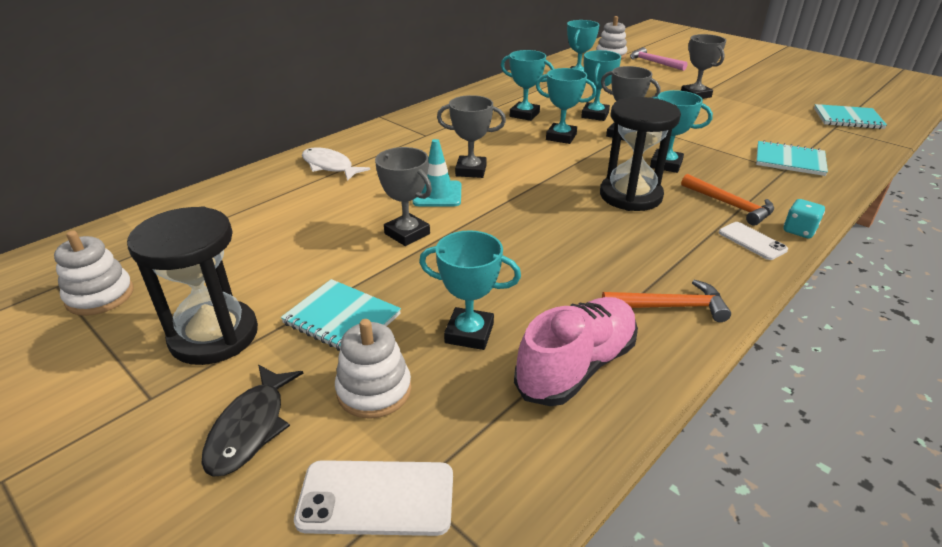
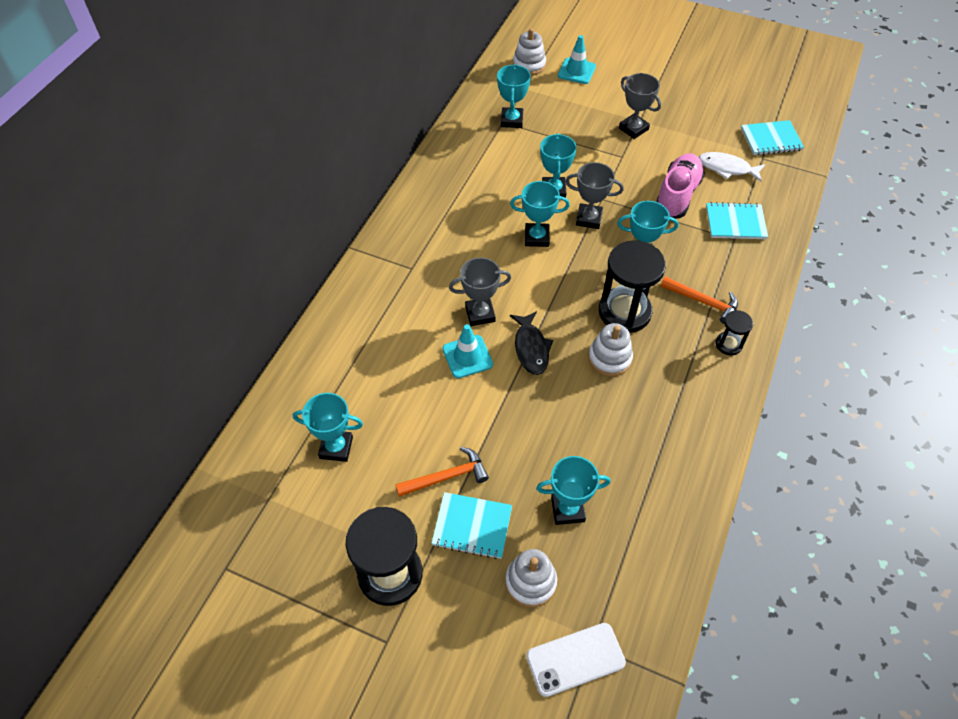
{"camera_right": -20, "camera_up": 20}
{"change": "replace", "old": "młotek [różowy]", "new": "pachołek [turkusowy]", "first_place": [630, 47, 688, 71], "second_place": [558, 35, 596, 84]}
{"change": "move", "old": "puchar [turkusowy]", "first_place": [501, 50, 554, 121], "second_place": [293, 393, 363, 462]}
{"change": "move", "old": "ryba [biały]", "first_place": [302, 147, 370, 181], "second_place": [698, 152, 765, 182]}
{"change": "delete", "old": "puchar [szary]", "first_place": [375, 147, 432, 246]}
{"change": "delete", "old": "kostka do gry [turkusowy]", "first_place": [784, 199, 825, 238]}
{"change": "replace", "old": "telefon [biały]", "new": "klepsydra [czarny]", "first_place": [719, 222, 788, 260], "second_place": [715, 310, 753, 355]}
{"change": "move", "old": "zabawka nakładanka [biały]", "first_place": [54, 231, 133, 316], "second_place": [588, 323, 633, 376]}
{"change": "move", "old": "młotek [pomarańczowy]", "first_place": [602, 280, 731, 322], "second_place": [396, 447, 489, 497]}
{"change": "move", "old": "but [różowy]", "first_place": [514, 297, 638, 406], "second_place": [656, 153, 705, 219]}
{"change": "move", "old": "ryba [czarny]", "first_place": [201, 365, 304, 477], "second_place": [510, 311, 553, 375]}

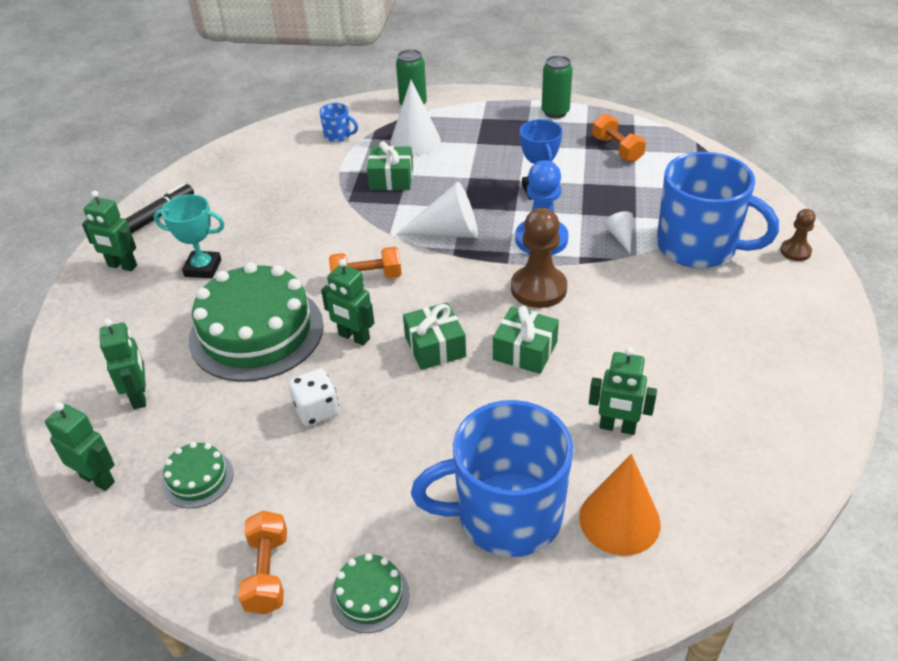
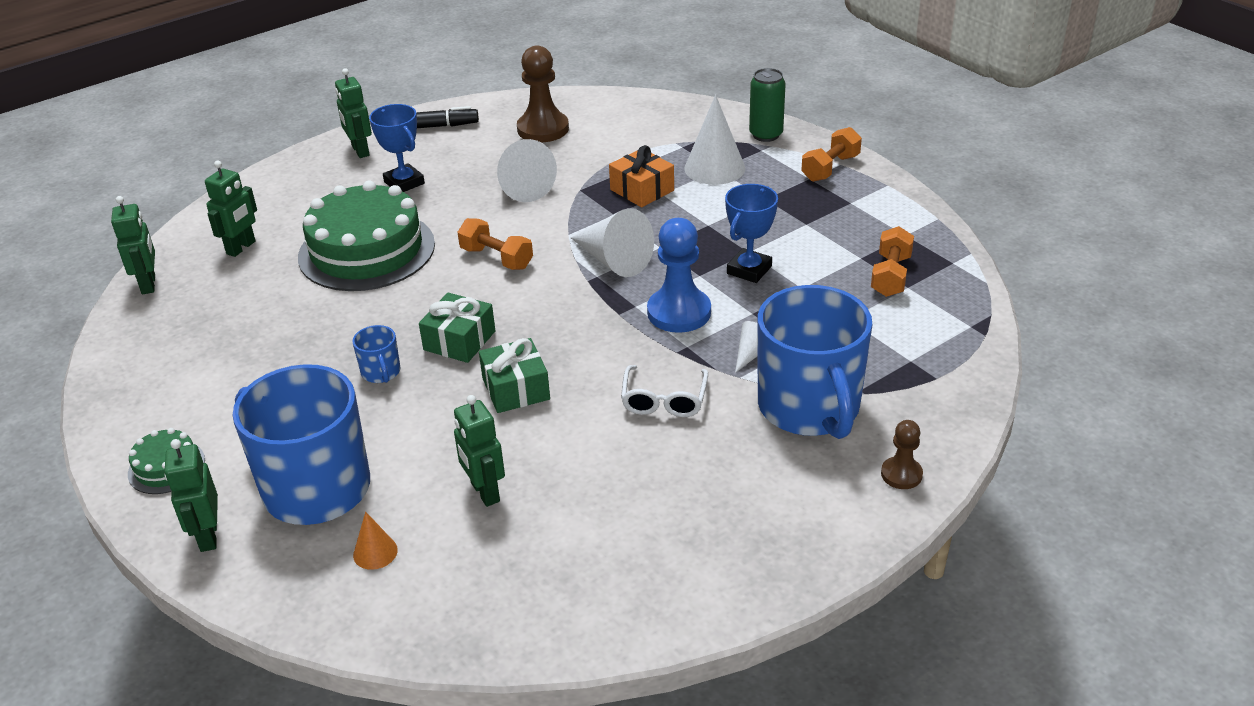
{"camera_right": 45, "camera_up": -5}
{"change": "delete", "old": "puszka [zielony]", "first_place": [542, 56, 573, 118]}
{"change": "move", "old": "kubek [niebieski]", "first_place": [319, 103, 358, 142], "second_place": [352, 325, 401, 383]}
{"change": "recolor", "old": "prezent [zielony]", "new": "prezent [pomarańczowy]", "first_place": [367, 141, 413, 190], "second_place": [609, 145, 674, 207]}
{"change": "recolor", "old": "puchar [turkusowy]", "new": "puchar [niebieski]", "first_place": [154, 194, 225, 278], "second_place": [369, 104, 425, 192]}
{"change": "move", "old": "pionek [brązowy]", "first_place": [511, 208, 567, 308], "second_place": [517, 46, 569, 142]}
{"change": "move", "old": "robot [zielony]", "first_place": [321, 259, 374, 346], "second_place": [164, 439, 218, 552]}
{"change": "delete", "old": "kostka do gry [biały]", "first_place": [288, 368, 339, 426]}
{"change": "delete", "old": "tort [zielony]", "first_place": [162, 442, 233, 508]}
{"change": "resize", "old": "stożek [pomarańczowy]", "first_place": [579, 454, 661, 556], "second_place": [353, 512, 398, 570], "factor": 0.51}
{"change": "move", "old": "hantel [pomarańczowy]", "first_place": [238, 511, 287, 614], "second_place": [801, 127, 862, 182]}
{"change": "insert", "new": "stożek [biały]", "second_place": [497, 139, 557, 202]}
{"change": "insert", "new": "okulary [biały]", "second_place": [621, 365, 708, 417]}

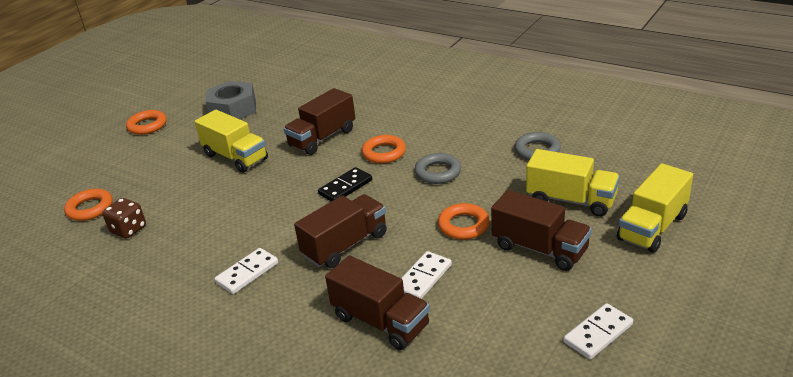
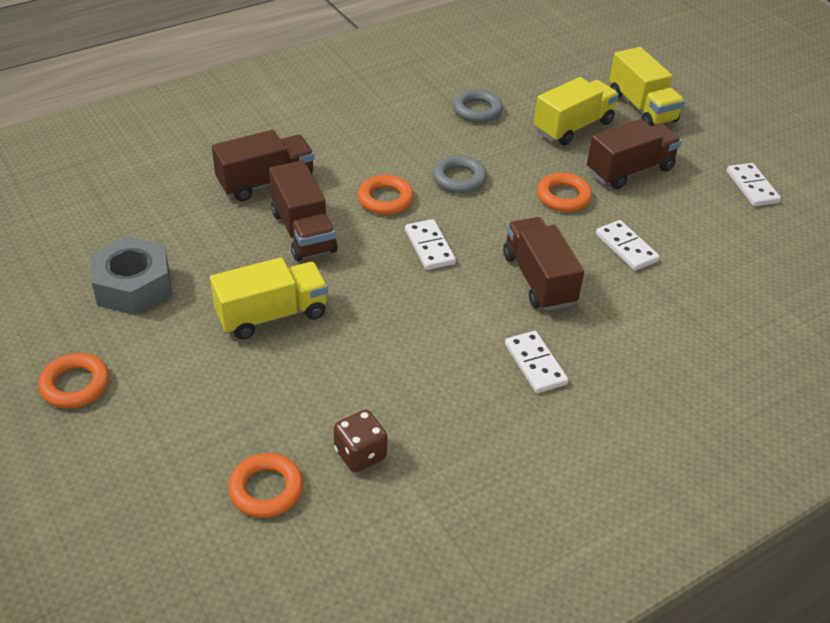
{"camera_right": -70, "camera_up": 10}
{"change": "recolor", "old": "kostka domina [czarny]", "new": "kostka domina [biały]", "first_place": [318, 167, 372, 201], "second_place": [405, 219, 456, 270]}
{"change": "move", "old": "ciężarówka [brązowy]", "first_place": [325, 255, 430, 350], "second_place": [212, 130, 314, 201]}

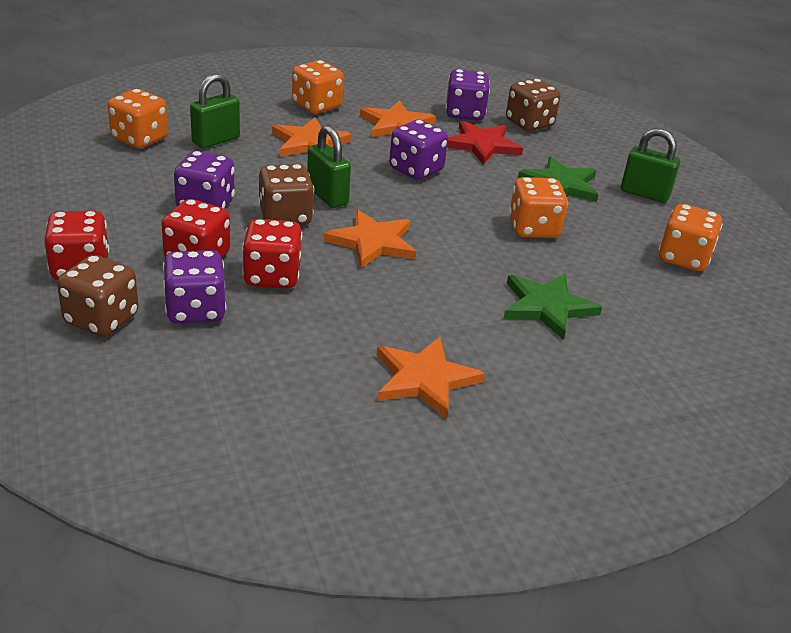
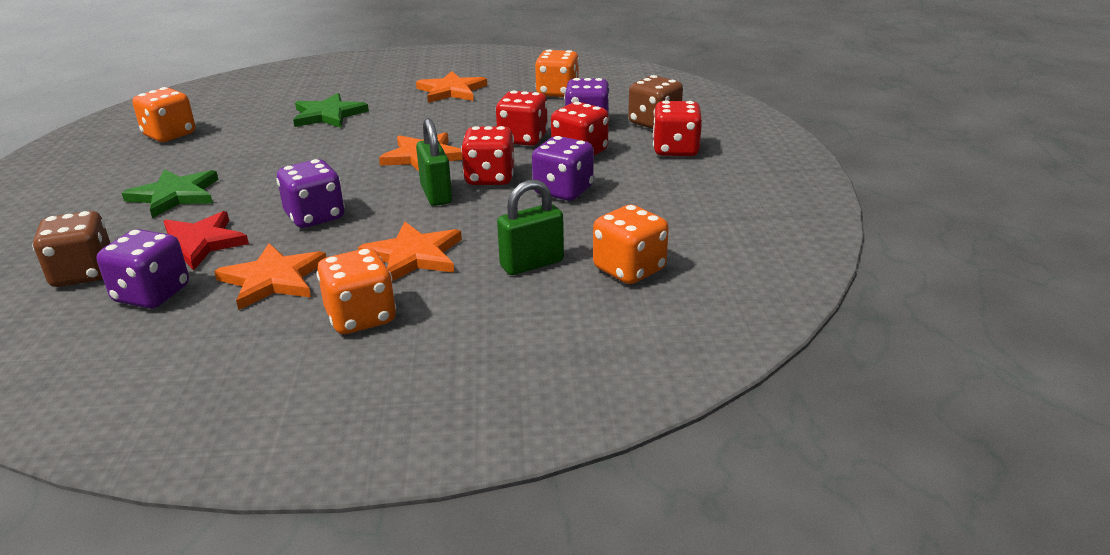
{"camera_right": -160, "camera_up": -5}
{"change": "delete", "old": "kłódka [zielony]", "first_place": [621, 128, 680, 203]}
{"change": "recolor", "old": "kostka do gry [brązowy]", "new": "kostka do gry [czerwony]", "first_place": [258, 164, 314, 225], "second_place": [461, 126, 514, 185]}
{"change": "move", "old": "kostka do gry [pomarańczowy]", "first_place": [509, 177, 568, 238], "second_place": [535, 49, 579, 97]}

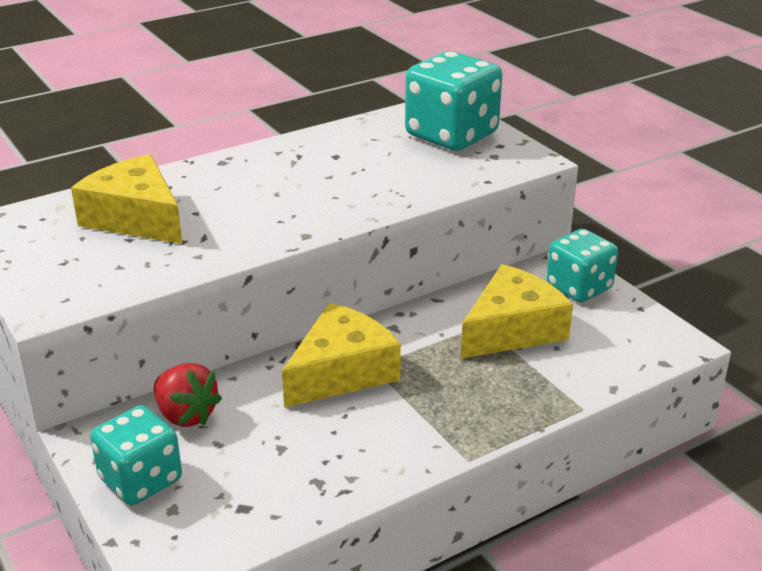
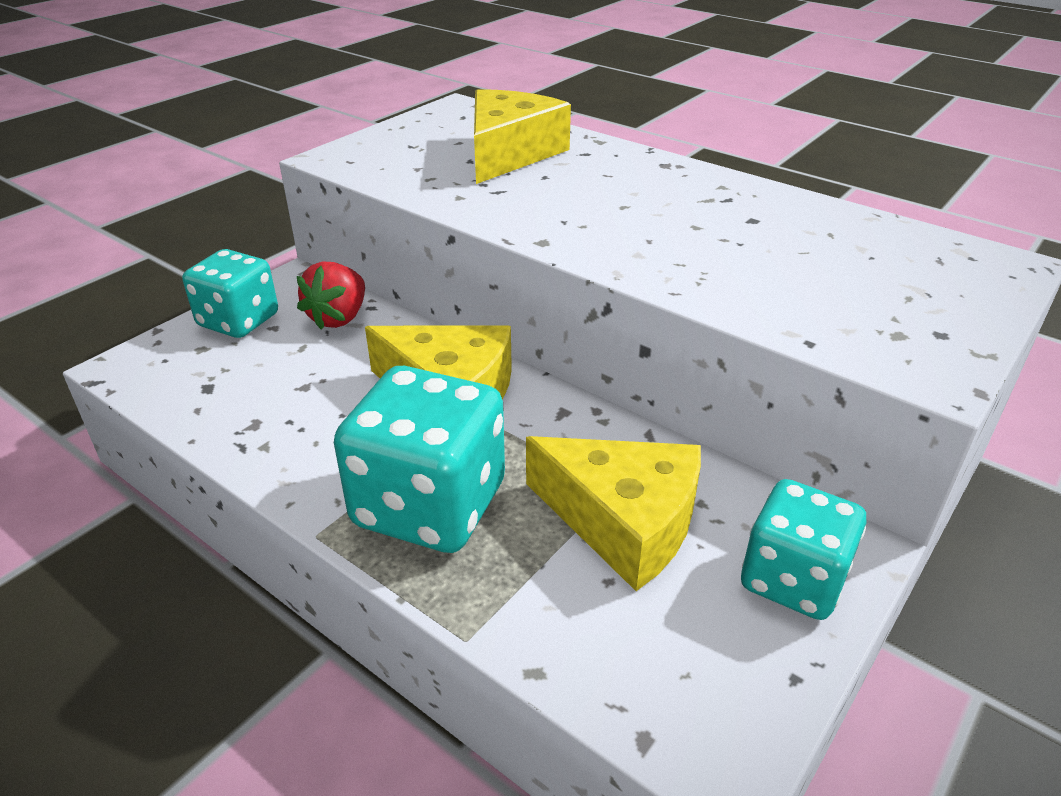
{"camera_right": 70, "camera_up": 5}
{"change": "move", "old": "kostka do gry [turkusowy]", "first_place": [405, 51, 502, 151], "second_place": [334, 366, 505, 553]}

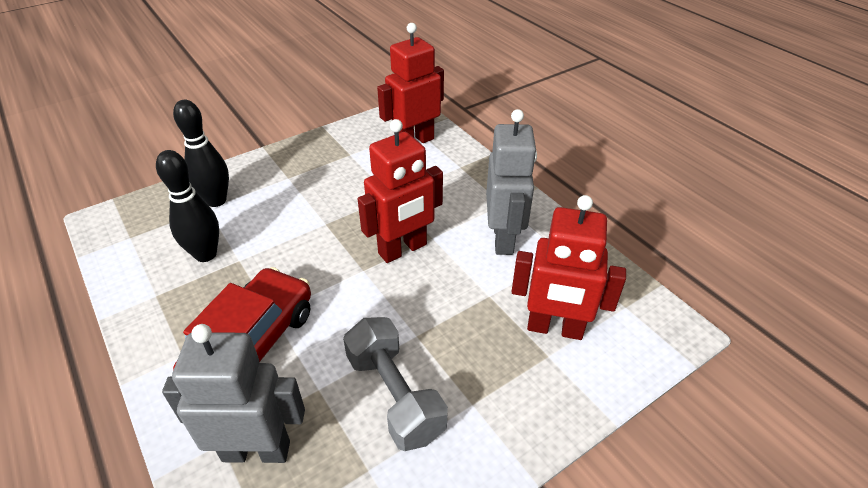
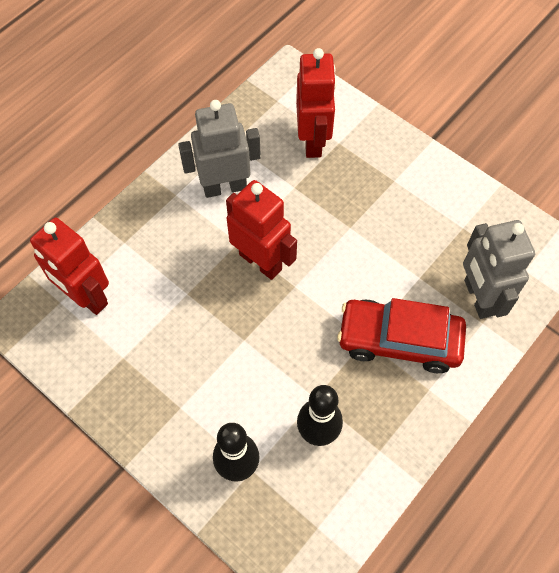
{"camera_right": -105, "camera_up": 20}
{"change": "delete", "old": "hantel [szary]", "first_place": [343, 317, 448, 451]}

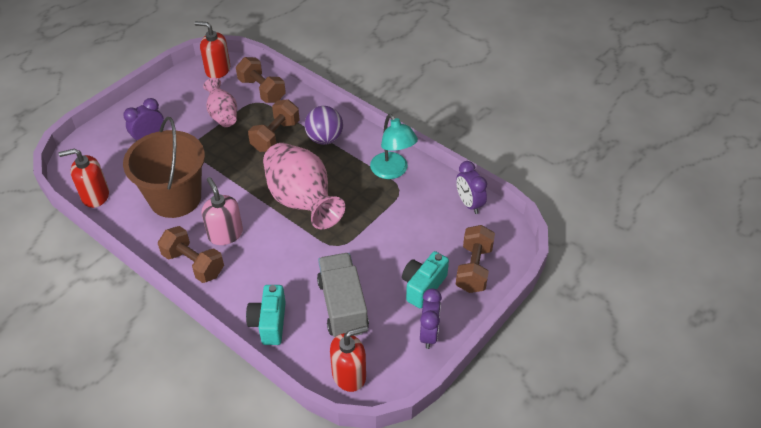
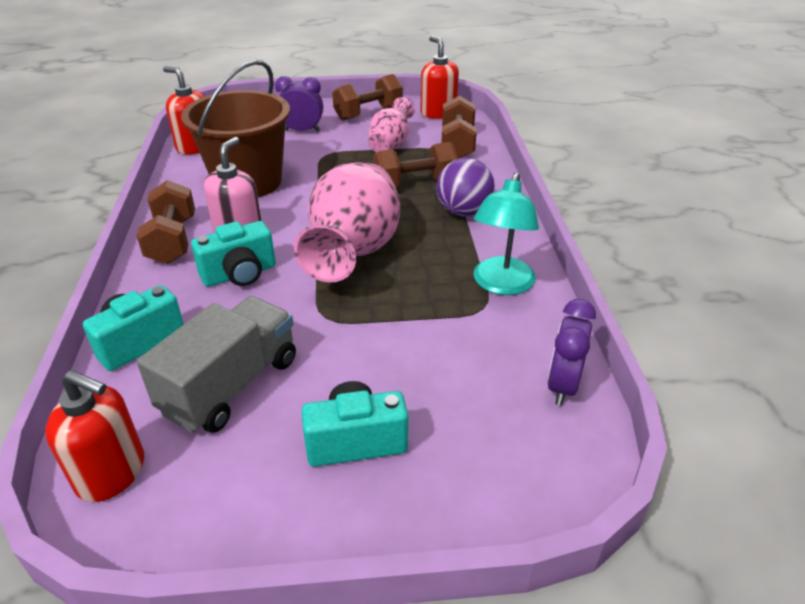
{"camera_right": 45, "camera_up": -10}
{"change": "move", "old": "hantel [brązowy]", "first_place": [456, 225, 495, 293], "second_place": [332, 74, 403, 121]}
{"change": "delete", "old": "budzik [fioletowy]", "first_place": [420, 288, 442, 349]}
{"change": "insert", "new": "aparat fotograficzny [turkusowy]", "second_place": [191, 221, 276, 287]}

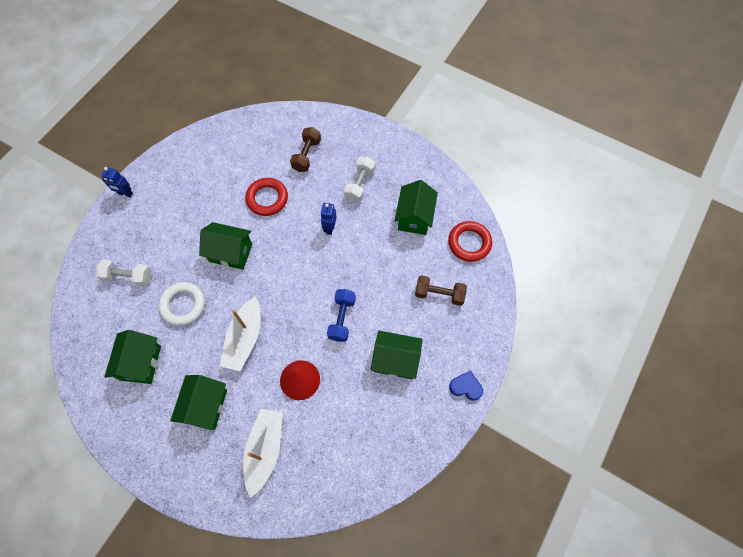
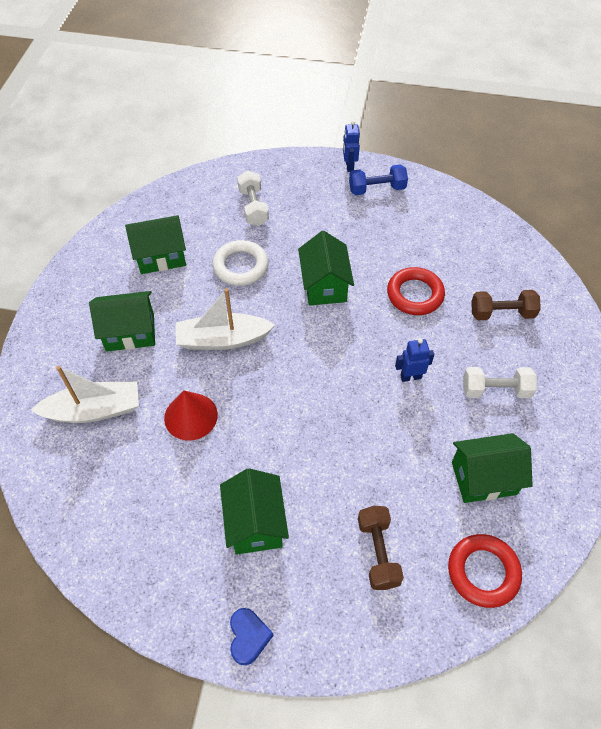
{"camera_right": 70, "camera_up": -10}
{"change": "move", "old": "hantel [niebieski]", "first_place": [327, 289, 356, 342], "second_place": [349, 164, 408, 195]}

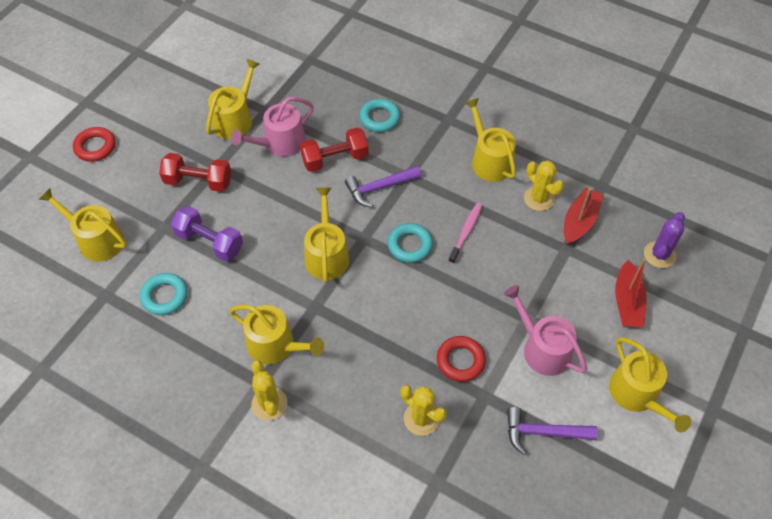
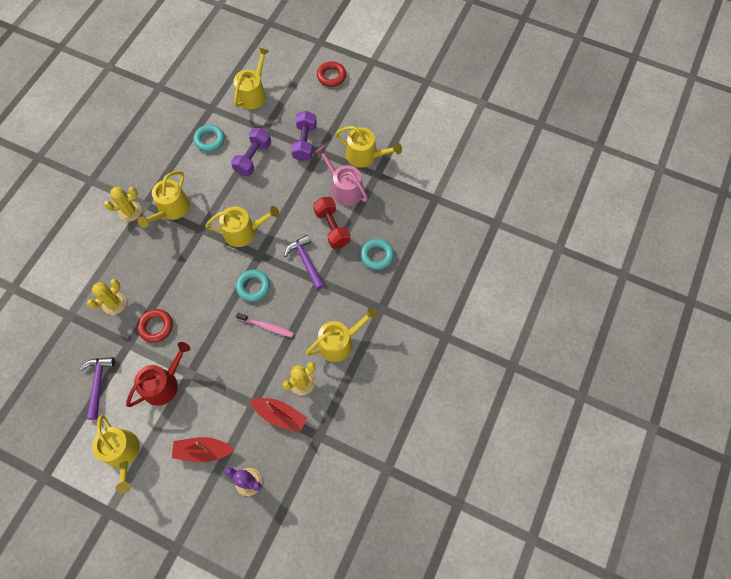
{"camera_right": 85, "camera_up": 10}
{"change": "recolor", "old": "hantel [czerwony]", "new": "hantel [fioletowy]", "first_place": [159, 153, 231, 192], "second_place": [291, 111, 317, 161]}
{"change": "recolor", "old": "konewka [różowy]", "new": "konewka [czerwony]", "first_place": [504, 285, 587, 376], "second_place": [126, 342, 190, 407]}
{"change": "rotate", "old": "konewka [żółty]", "first_place": [609, 337, 691, 433], "second_place": [92, 415, 140, 494], "degrees": -90}

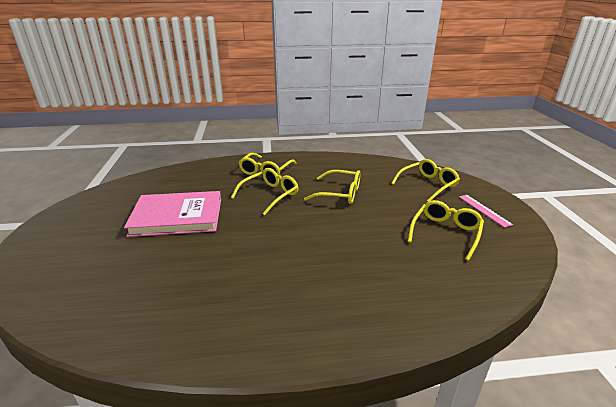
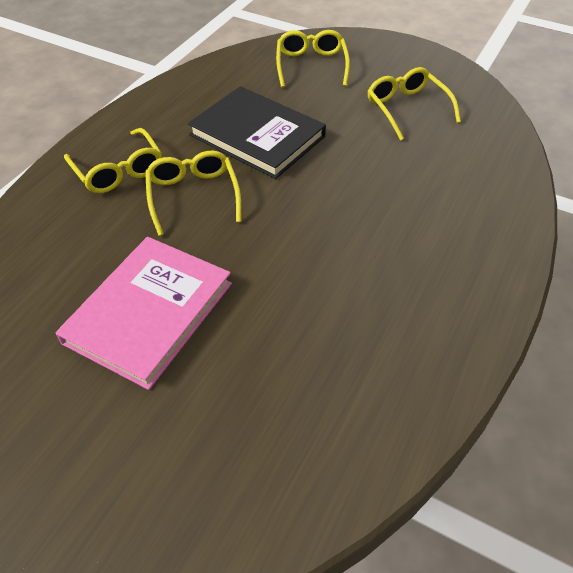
{"camera_right": -55, "camera_up": 20}
{"change": "replace", "old": "okulary [żółty]", "new": "książka [czarny]", "first_place": [304, 170, 360, 204], "second_place": [188, 86, 326, 179]}
{"change": "delete", "old": "linijka [różowy]", "first_place": [459, 195, 513, 228]}

